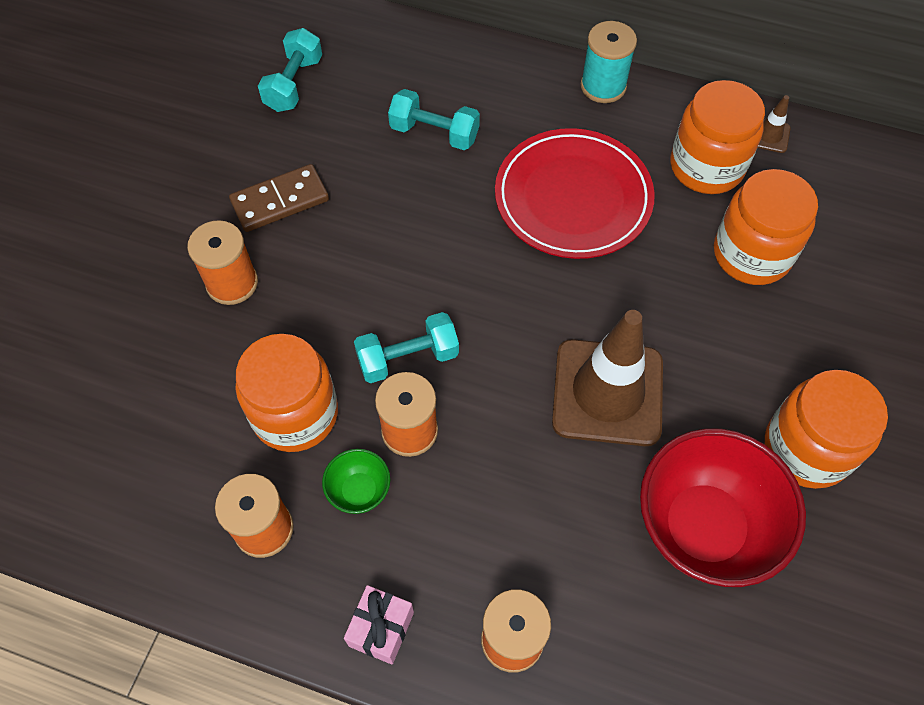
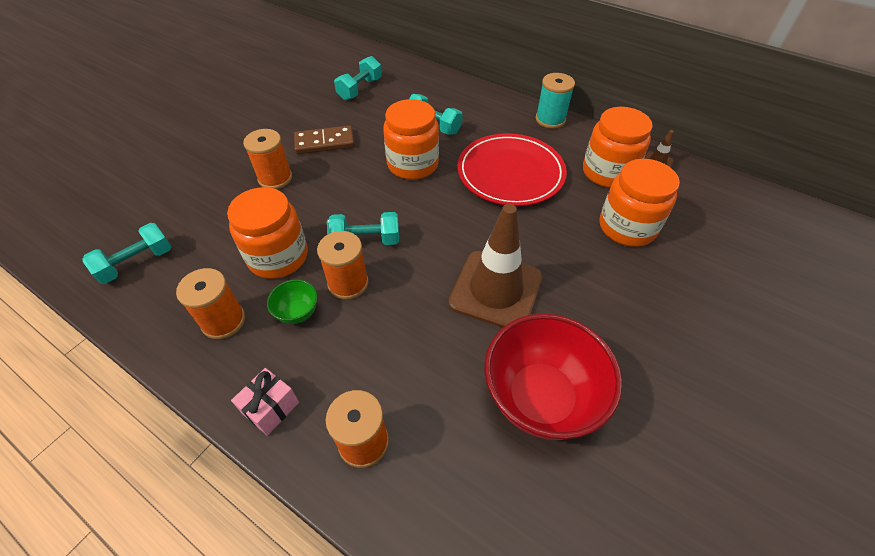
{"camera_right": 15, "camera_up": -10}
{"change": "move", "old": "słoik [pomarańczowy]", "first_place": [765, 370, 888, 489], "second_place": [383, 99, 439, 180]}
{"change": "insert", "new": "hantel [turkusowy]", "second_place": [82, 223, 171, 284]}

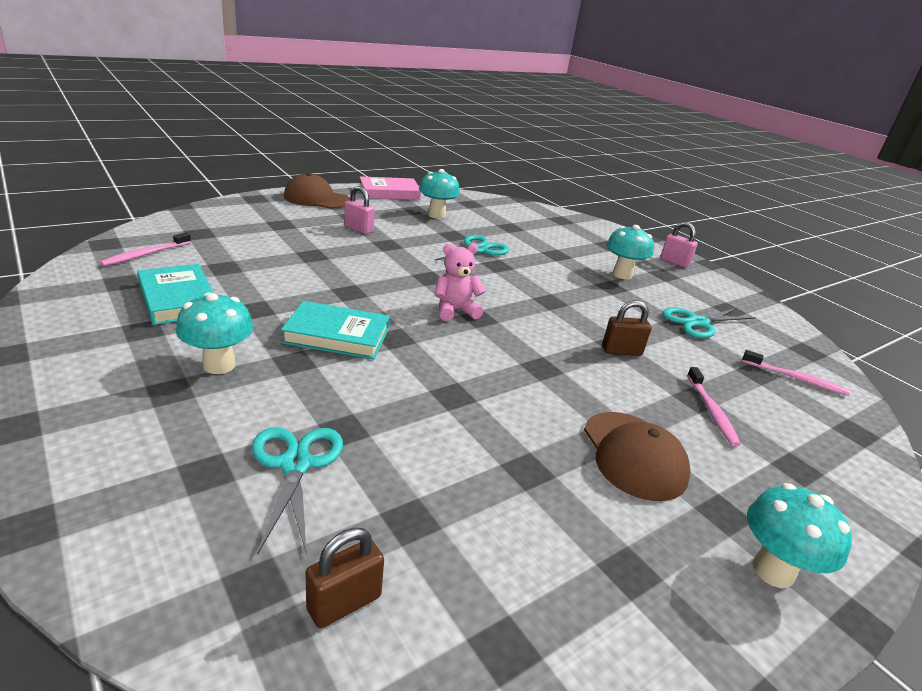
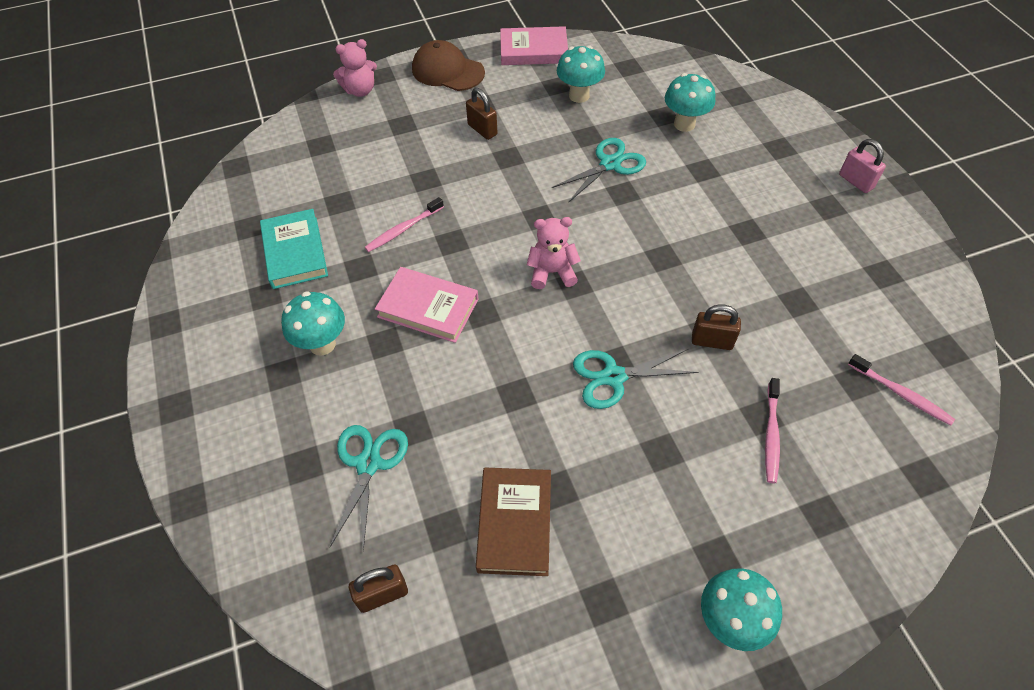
{"camera_right": 20, "camera_up": 25}
{"change": "recolor", "old": "kłódka [różowy]", "new": "kłódka [brązowy]", "first_place": [344, 186, 375, 234], "second_place": [466, 88, 497, 140]}
{"change": "move", "old": "grzyb [turkusowy]", "first_place": [607, 225, 654, 279], "second_place": [665, 73, 715, 132]}
{"change": "move", "old": "szczoteczka do zębów [różowy]", "first_place": [100, 232, 191, 266], "second_place": [364, 197, 444, 252]}
{"change": "recolor", "old": "książka [turkusowy]", "new": "książka [różowy]", "first_place": [281, 301, 390, 359], "second_place": [375, 267, 478, 343]}
{"change": "move", "old": "nożyczki [turkusowy]", "first_place": [662, 308, 756, 338], "second_place": [573, 349, 699, 409]}
{"change": "delete", "old": "czapka [brązowy]", "first_place": [584, 412, 691, 501]}
{"change": "insert", "new": "miś [różowy]", "second_place": [333, 39, 377, 97]}
{"change": "insert", "new": "książka [brązowy]", "second_place": [476, 468, 551, 576]}

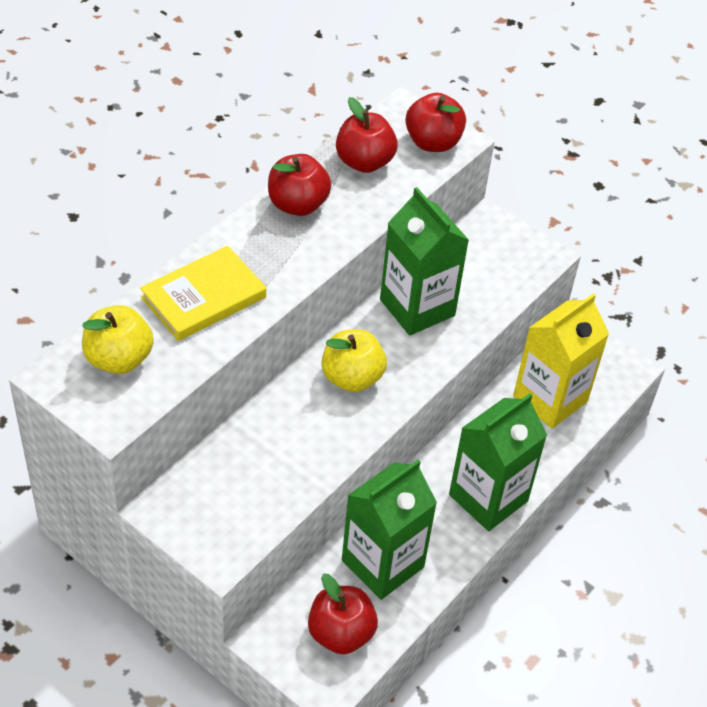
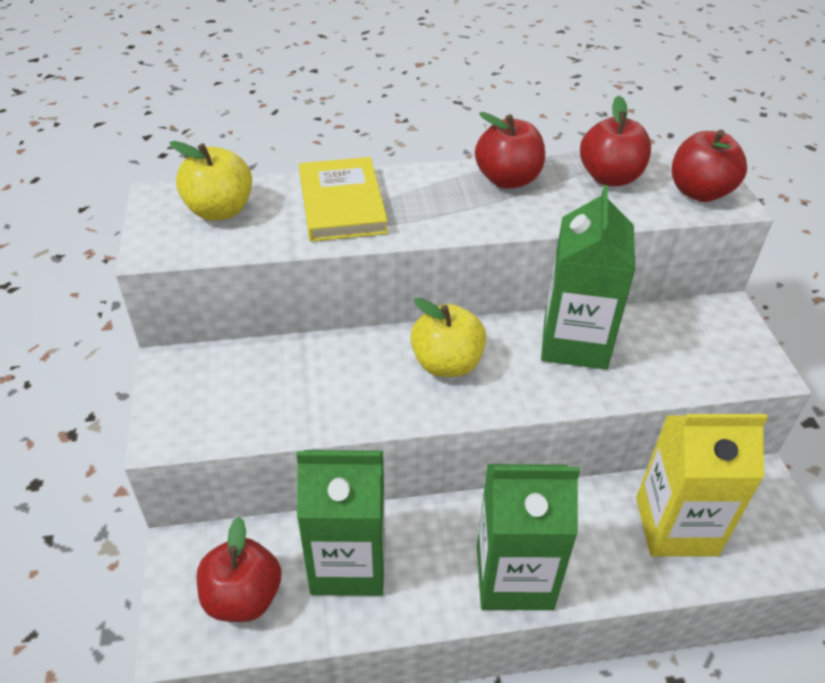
{"camera_right": 45, "camera_up": -5}
{"change": "rotate", "old": "książka [żółty]", "first_place": [140, 246, 266, 341], "second_place": [299, 157, 388, 242], "degrees": 75}

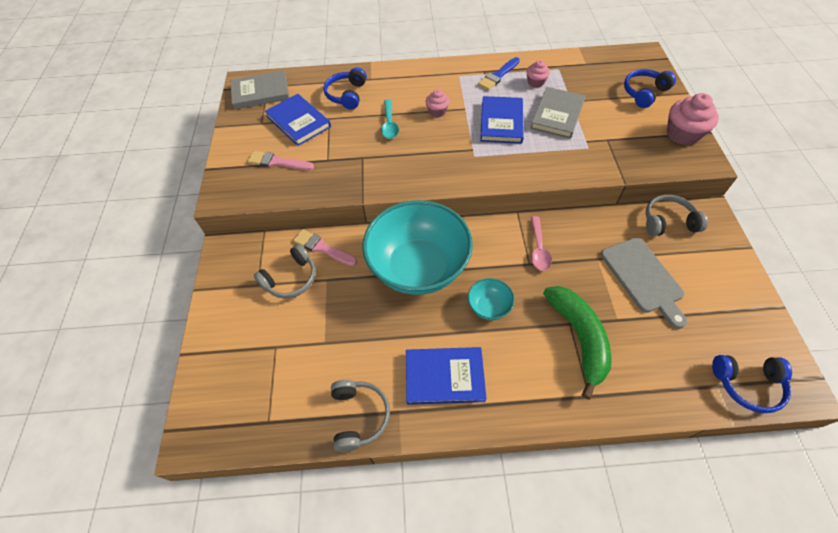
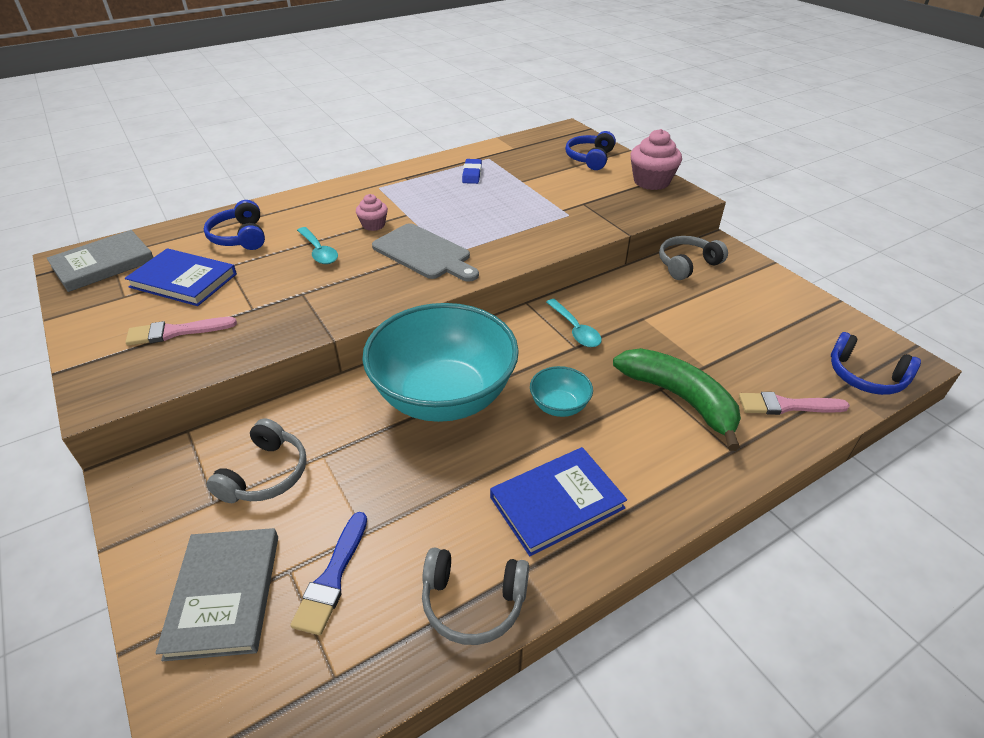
{"camera_right": -30, "camera_up": -15}
{"change": "move", "old": "pędzel [niebieski]", "first_place": [478, 57, 520, 90], "second_place": [290, 512, 367, 635]}
{"change": "replace", "old": "muffinka [różowy]", "new": "gumka do mazania [niebieski]", "first_place": [527, 60, 550, 88], "second_place": [462, 159, 482, 184]}
{"change": "move", "old": "książka [szary]", "first_place": [530, 87, 585, 139], "second_place": [155, 528, 278, 661]}
{"change": "delete", "old": "książka [niebieski]", "first_place": [480, 96, 524, 144]}
{"change": "recolor", "old": "łyżka [różowy]", "new": "łyżka [turkusowy]", "first_place": [531, 216, 552, 271], "second_place": [546, 299, 602, 347]}
{"change": "move", "old": "pędzel [różowy]", "first_place": [293, 229, 357, 266], "second_place": [739, 392, 850, 415]}
{"change": "move", "old": "deska do krojenia [szary]", "first_place": [601, 238, 687, 329], "second_place": [372, 223, 479, 282]}
{"change": "rotate", "old": "słuchawki [niebieski]", "first_place": [712, 355, 792, 413], "second_place": [831, 332, 921, 395], "degrees": 60}
{"change": "rotate", "old": "słuchawki [szary]", "first_place": [331, 380, 390, 452], "second_place": [422, 548, 529, 645], "degrees": 135}

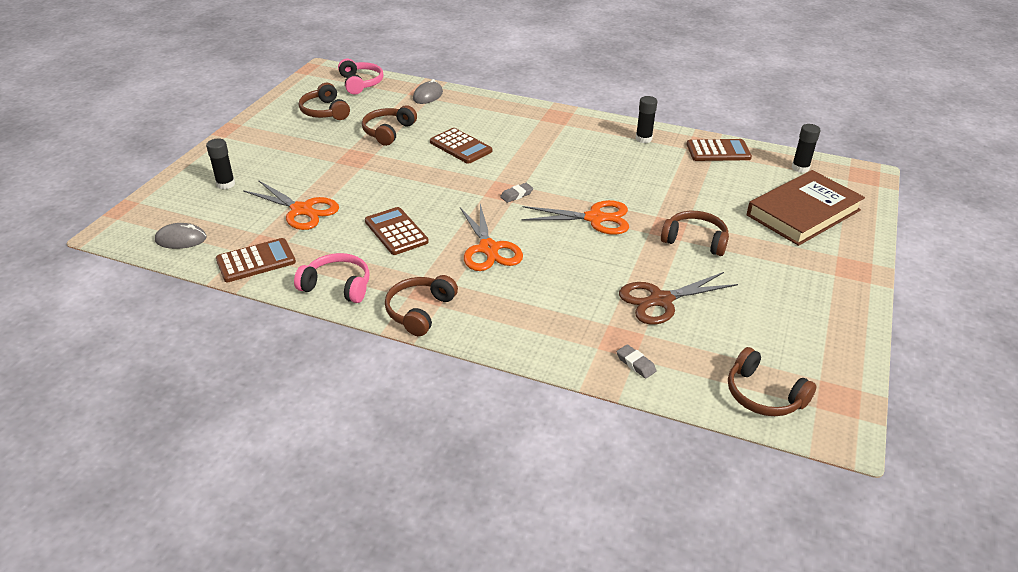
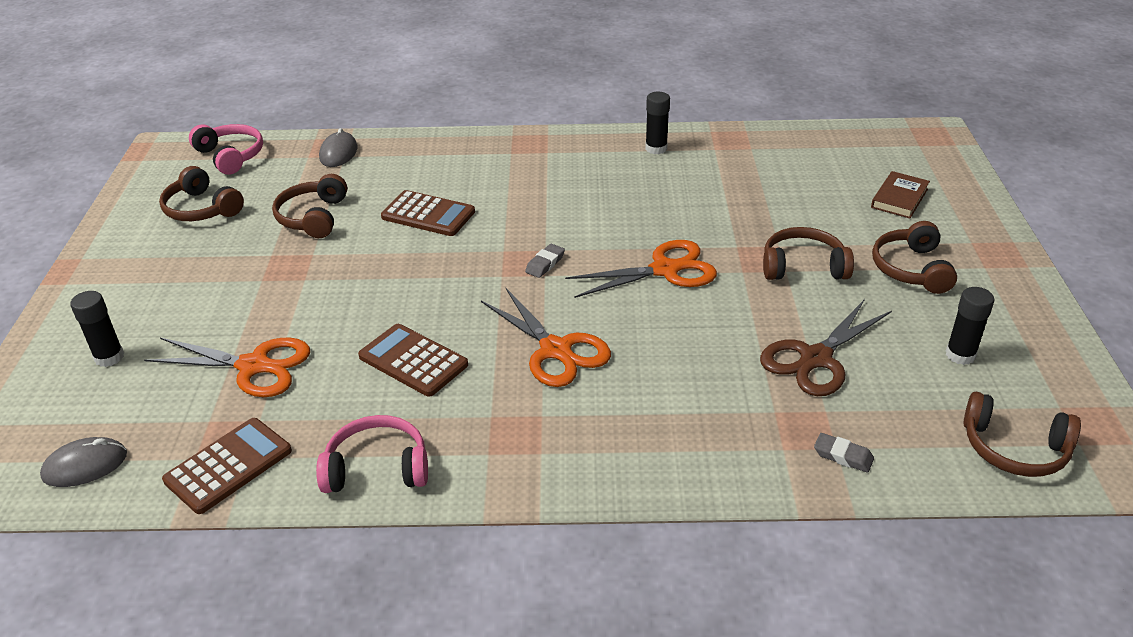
{"camera_right": -20, "camera_up": 0}
{"change": "move", "old": "klej w sztyfcie [czarny]", "first_place": [792, 124, 821, 173], "second_place": [946, 287, 994, 365]}
{"change": "delete", "old": "kalkulator [brązowy]", "first_place": [687, 139, 752, 161]}
{"change": "resize", "old": "książka [brązowy]", "first_place": [747, 170, 865, 246], "second_place": [871, 171, 930, 219], "factor": 0.48}
{"change": "move", "old": "słuchawki [brązowy]", "first_place": [385, 275, 458, 336], "second_place": [872, 221, 957, 294]}

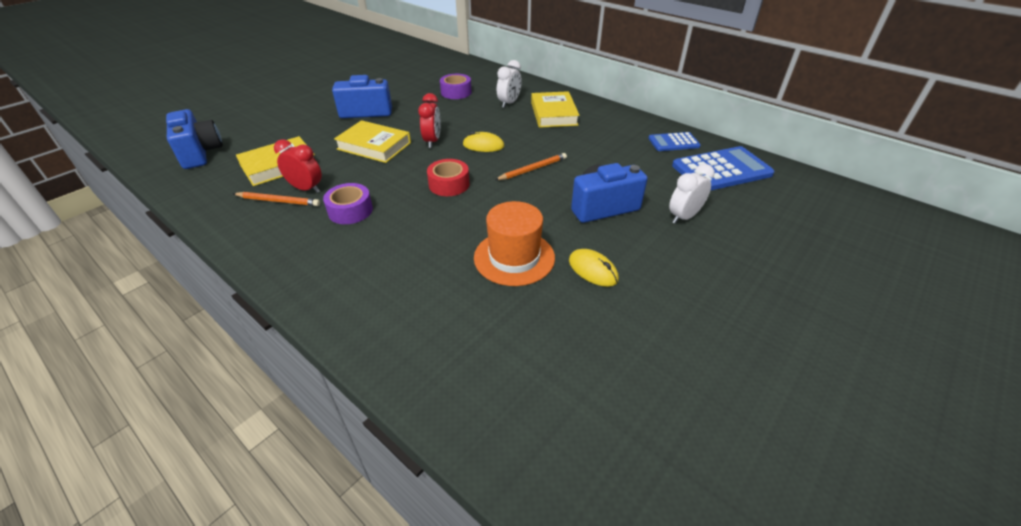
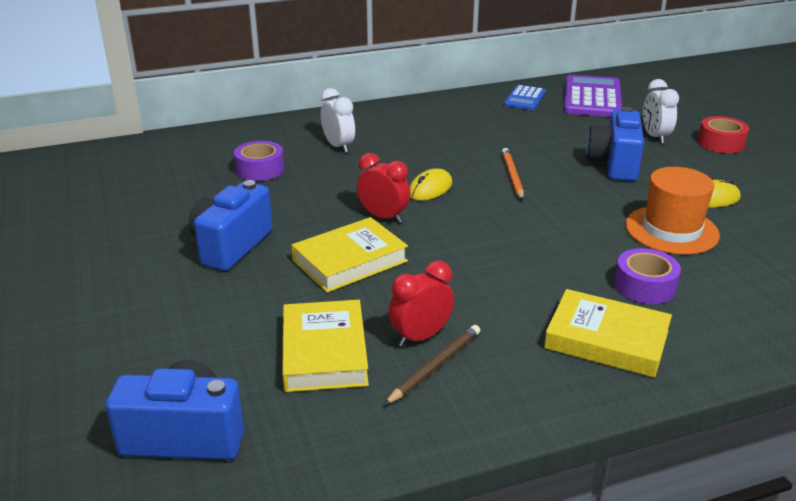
{"camera_right": -60, "camera_up": -10}
{"change": "move", "old": "książka [żółty]", "first_place": [531, 91, 580, 128], "second_place": [544, 289, 672, 378]}
{"change": "recolor", "old": "kalkulator [niebieski]", "new": "kalkulator [fioletowy]", "first_place": [672, 146, 775, 191], "second_place": [564, 75, 622, 117]}
{"change": "move", "old": "taśma klejąca [czerwony]", "first_place": [427, 159, 470, 196], "second_place": [697, 116, 749, 153]}
{"change": "move", "old": "taśma klejąca [fioletowy]", "first_place": [323, 183, 373, 224], "second_place": [614, 248, 681, 304]}
{"change": "recolor", "old": "ołówek [pomarańczowy]", "new": "ołówek [brązowy]", "first_place": [233, 192, 320, 206], "second_place": [384, 325, 480, 405]}

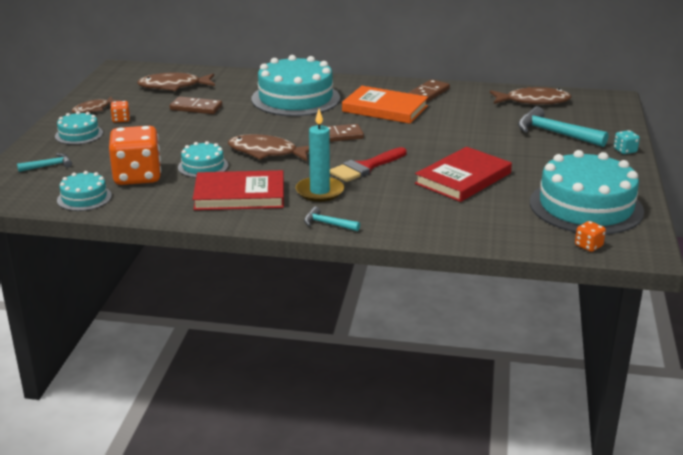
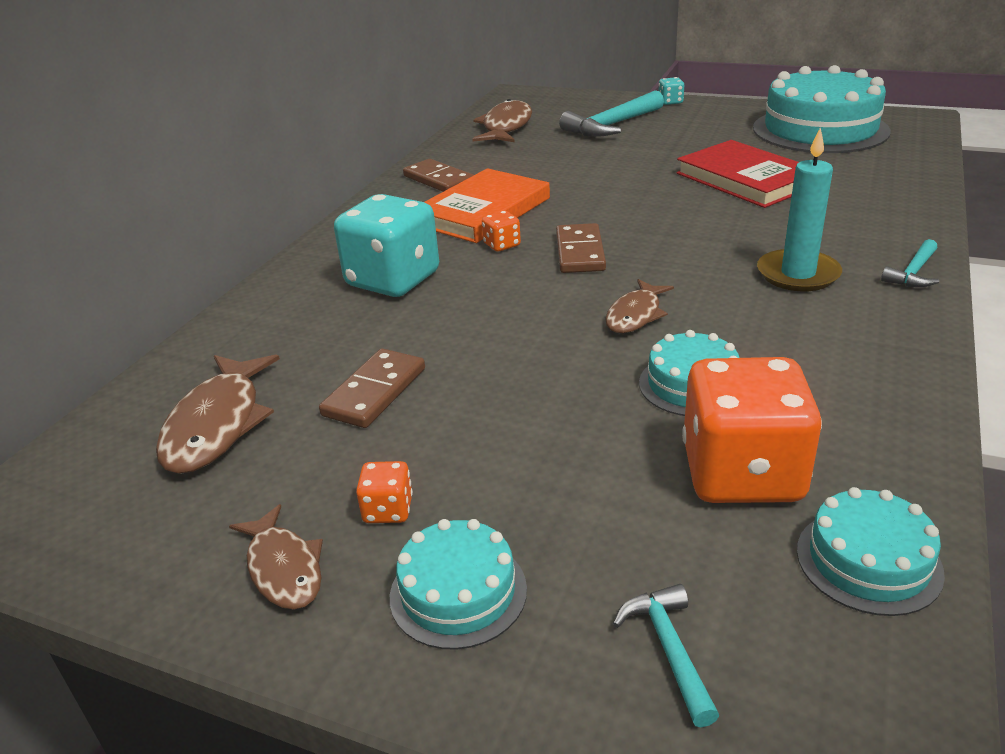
{"camera_right": -75, "camera_up": 5}
{"change": "replace", "old": "tort [turkusowy]", "new": "kostka do gry [turkusowy]", "first_place": [251, 55, 340, 116], "second_place": [334, 194, 439, 297]}
{"change": "resize", "old": "ryba [brązowy]", "first_place": [228, 134, 309, 161], "second_place": [605, 279, 674, 333], "factor": 0.62}
{"change": "delete", "old": "pędzel [czerwony]", "first_place": [330, 147, 407, 182]}
{"change": "delete", "old": "książka [czerwony]", "first_place": [193, 170, 284, 210]}
{"change": "move", "old": "kostka do gry [pomarańczowy]", "first_place": [575, 221, 606, 252], "second_place": [482, 211, 521, 252]}

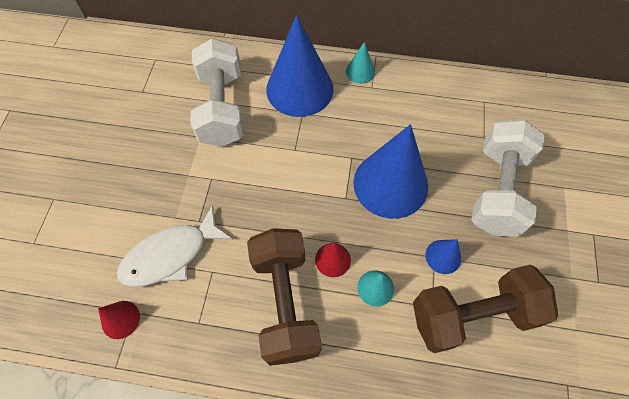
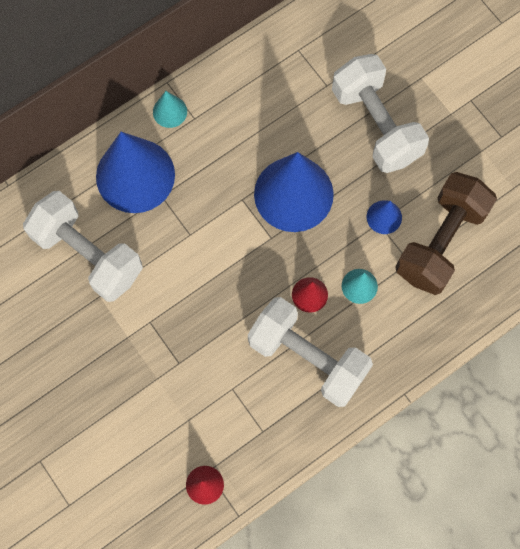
{"camera_right": -45, "camera_up": 10}
{"change": "delete", "old": "ryba [biały]", "first_place": [117, 205, 232, 287]}
{"change": "recolor", "old": "hantel [brązowy]", "new": "hantel [biały]", "first_place": [247, 228, 322, 366], "second_place": [248, 297, 373, 407]}

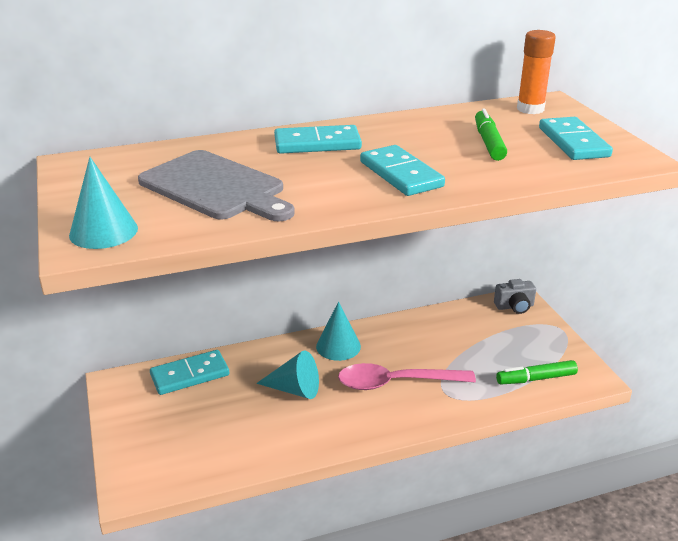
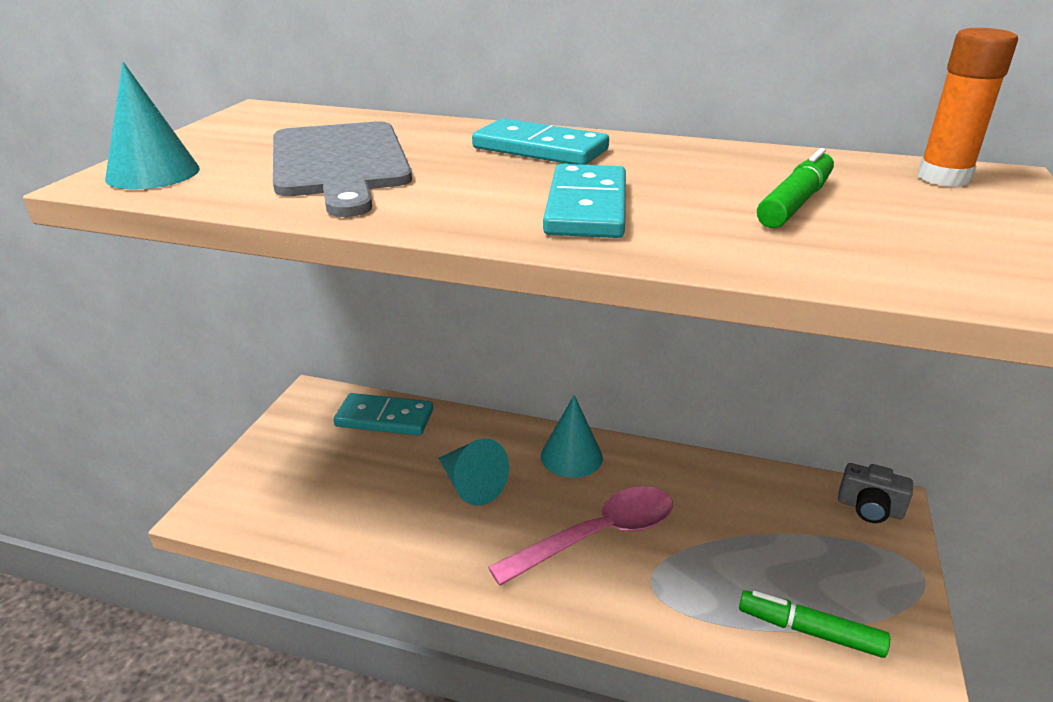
{"camera_right": 35, "camera_up": 0}
{"change": "delete", "old": "kostka domina [turkusowy]", "first_place": [539, 117, 613, 160]}
{"change": "rotate", "old": "łyżka [różowy]", "first_place": [338, 363, 476, 390], "second_place": [488, 486, 673, 586], "degrees": 120}

